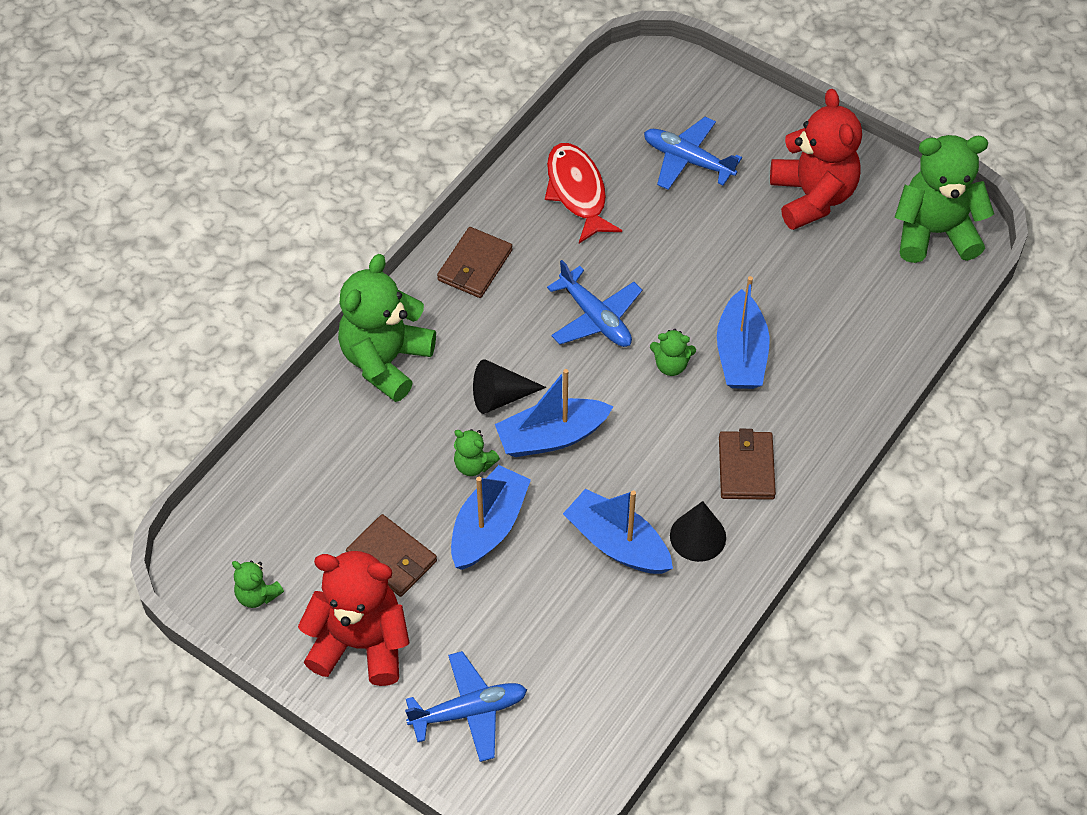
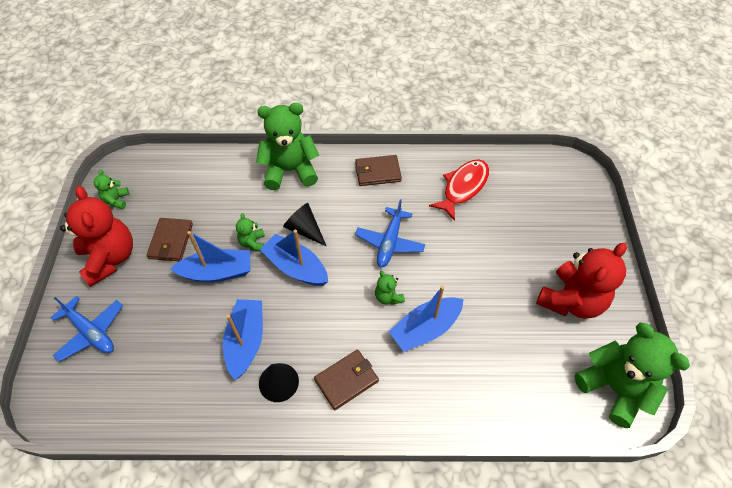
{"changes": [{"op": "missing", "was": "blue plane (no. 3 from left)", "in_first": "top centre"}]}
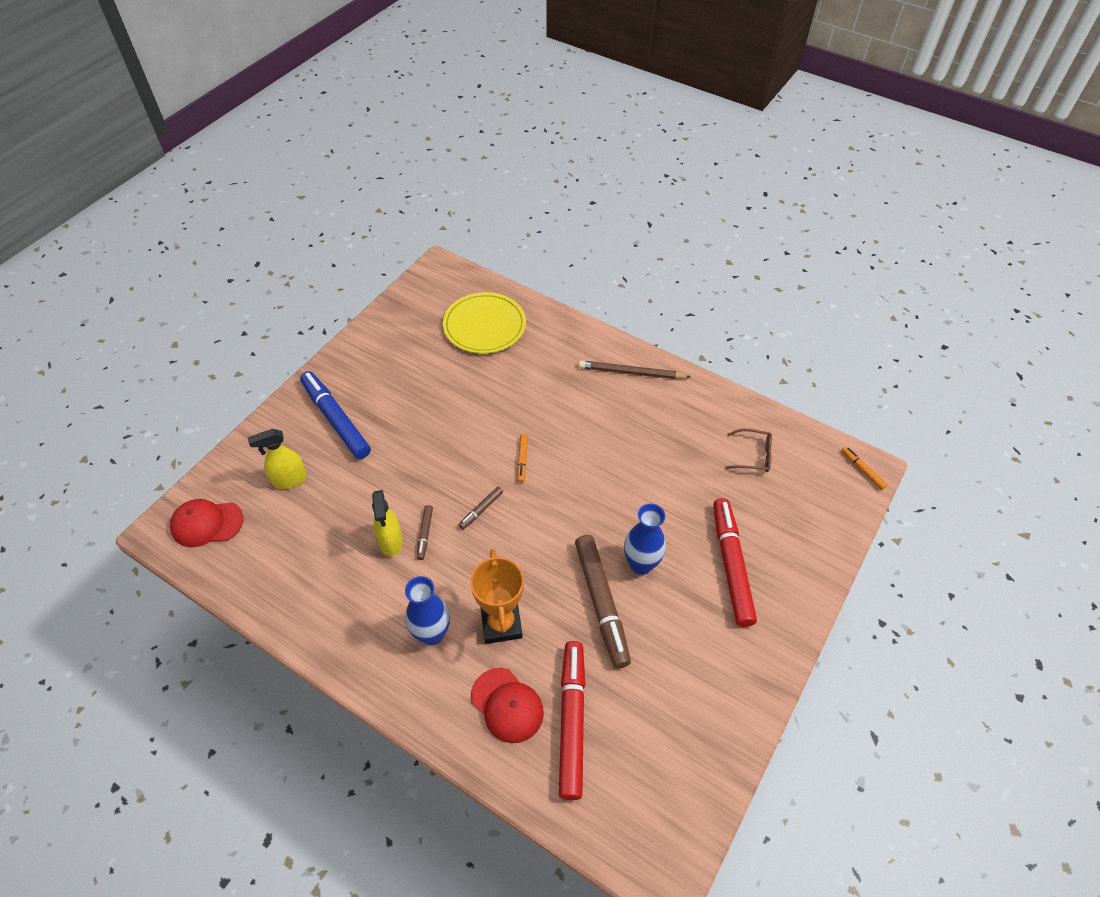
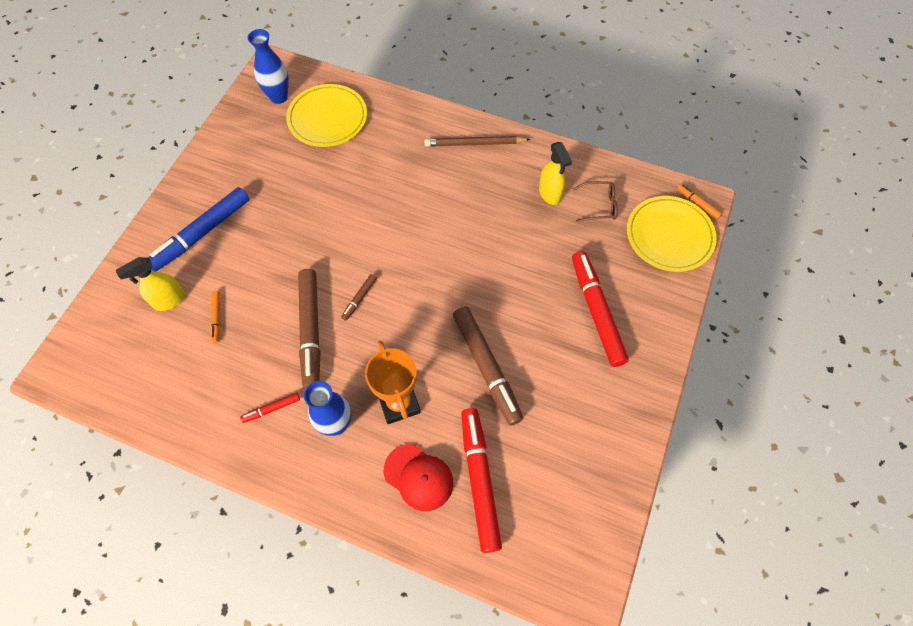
{"changes": [{"op": "spun", "was": "blue marker", "in_first": "middle left", "in_second": "middle left", "clockwise": -90}, {"op": "relocated", "was": "orange marker (no. 1 from left)", "in_first": "centre", "in_second": "middle left"}, {"op": "relocated", "was": "yellow spray bottle (no. 2 from left)", "in_first": "centre", "in_second": "top centre"}, {"op": "missing", "was": "red cap (no. 1 from left)", "in_first": "middle left"}, {"op": "relocated", "was": "blue vase (no. 2 from left in the first image)", "now": "blue vase (no. 1 from left)", "in_first": "centre", "in_second": "top left"}, {"op": "size", "was": "brown marker (no. 1 from left)", "in_first": "centre", "in_second": "centre", "ratio": 2.24}, {"op": "appeared", "now": "yellow plate (no. 2 from left)", "in_second": "middle right"}, {"op": "appeared", "now": "red marker (no. 1 from left)", "in_second": "middle left"}]}
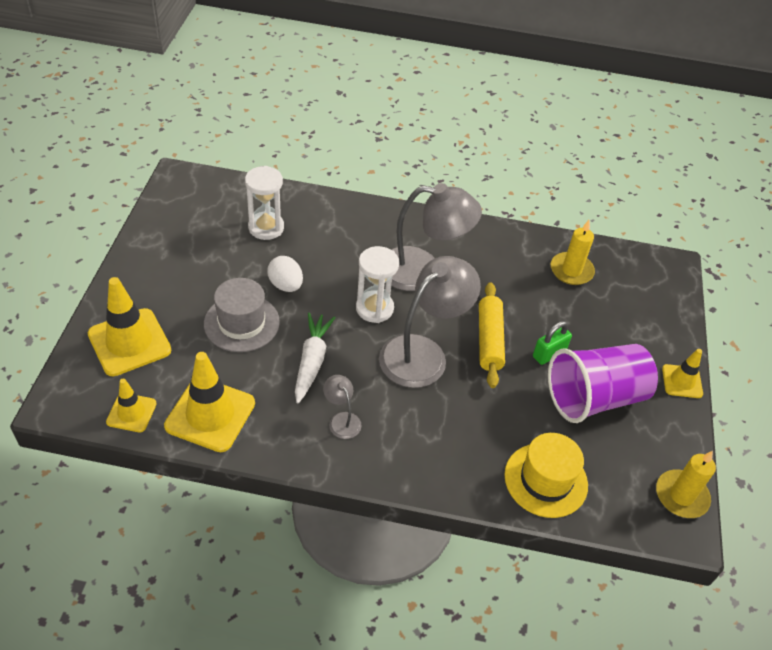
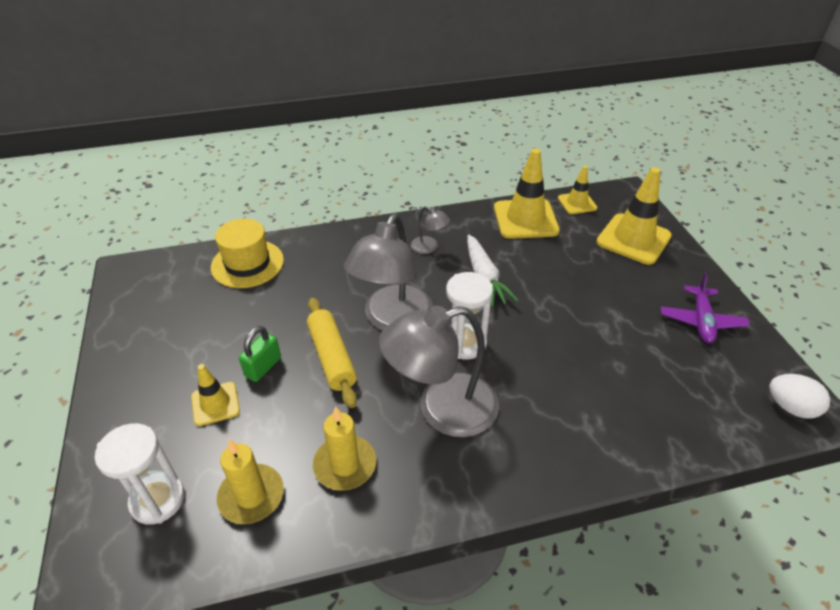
{"changes": [{"op": "relocated", "was": "white hourglass (no. 1 from left)", "in_first": "top centre", "in_second": "bottom left"}, {"op": "relocated", "was": "white egg", "in_first": "centre", "in_second": "middle right"}, {"op": "missing", "was": "grey hat", "in_first": "middle left"}, {"op": "missing", "was": "purple cup", "in_first": "middle right"}, {"op": "relocated", "was": "yellow traffic cone (no. 4 from left in the first image)", "now": "yellow traffic cone (no. 1 from left)", "in_first": "middle right", "in_second": "middle left"}, {"op": "relocated", "was": "yellow candle (no. 2 from left)", "in_first": "bottom right", "in_second": "bottom centre"}, {"op": "appeared", "now": "purple plane", "in_second": "middle right"}]}
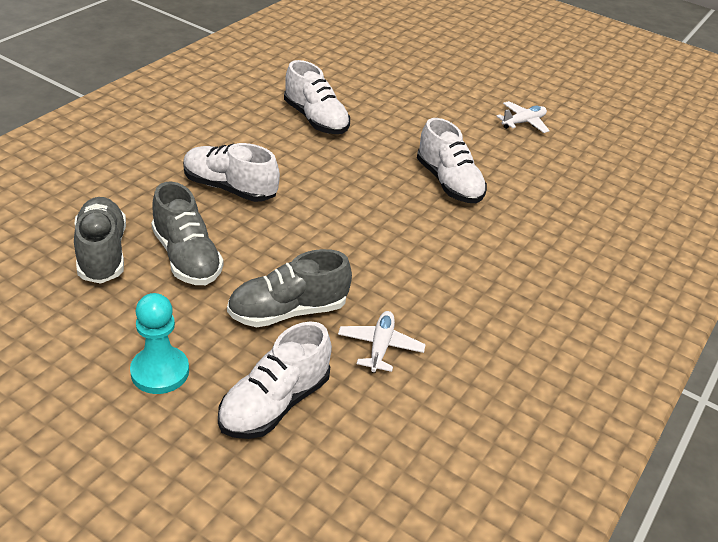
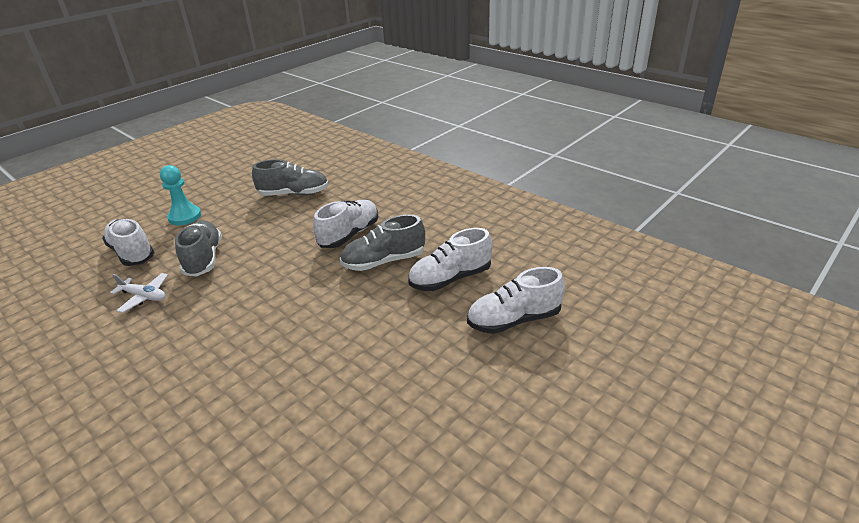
{"changes": [{"op": "missing", "was": "white plane (no. 2 from left)", "in_first": "top right"}, {"op": "relocated", "was": "white shoe (no. 4 from left)", "in_first": "top centre", "in_second": "centre"}, {"op": "relocated", "was": "grey shoe (no. 2 from left in the first image)", "now": "grey shoe (no. 3 from left)", "in_first": "middle left", "in_second": "centre"}]}
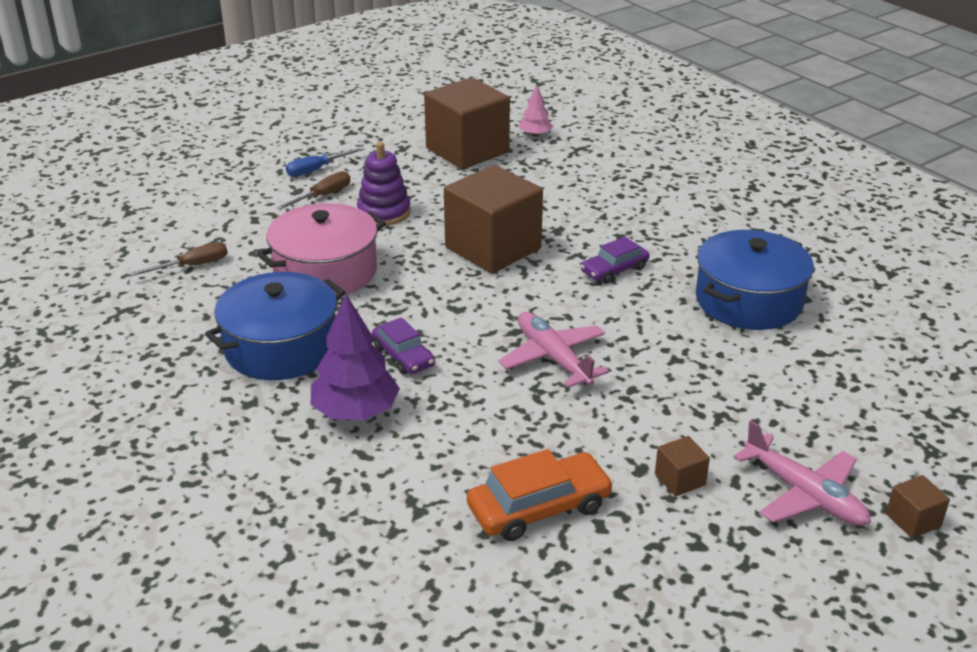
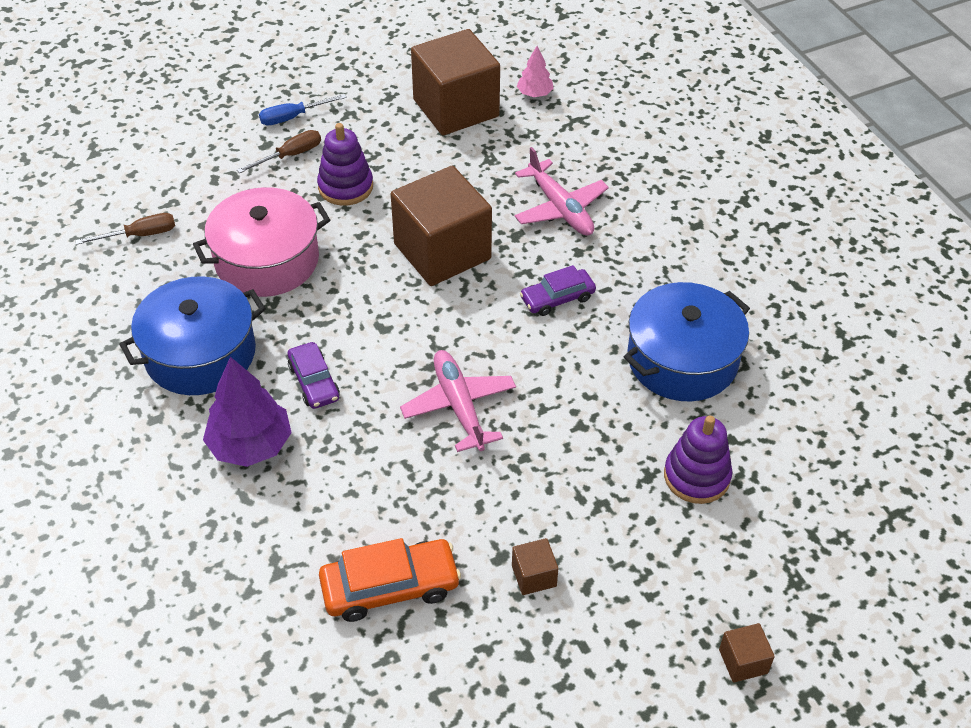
{"changes": [{"op": "relocated", "was": "pink plane (no. 2 from left)", "in_first": "bottom right", "in_second": "top centre"}, {"op": "appeared", "now": "purple stacking toy (no. 2 from left)", "in_second": "middle right"}]}
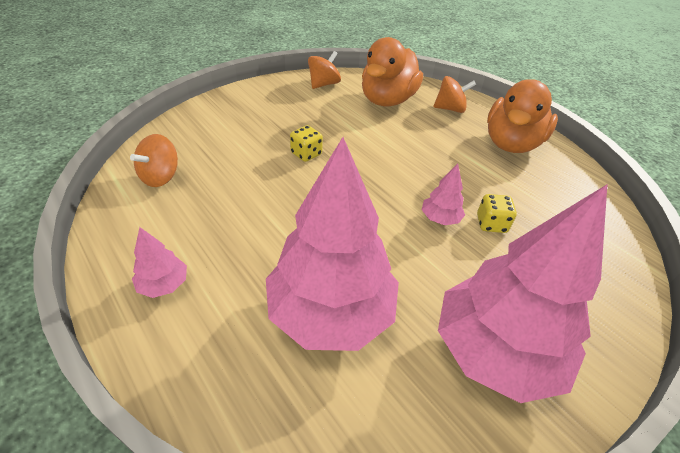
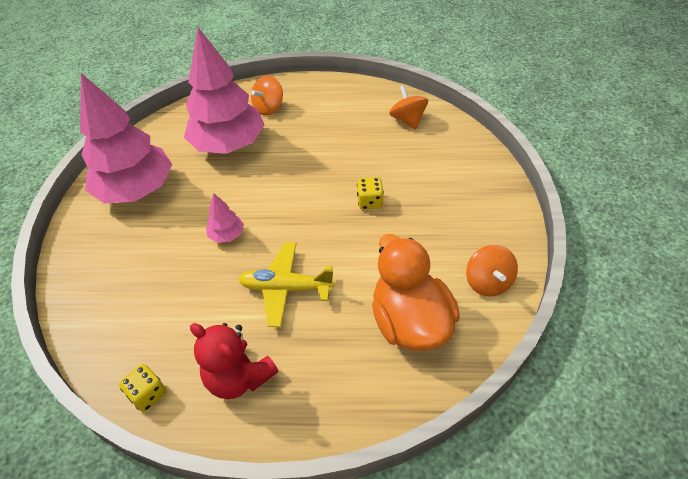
{"changes": [{"op": "relocated", "was": "orange spinning top (no. 3 from left in the first image)", "now": "orange spinning top (no. 1 from left)", "in_first": "top right", "in_second": "top centre"}, {"op": "exchanged", "was": "orange duck (no. 2 from left)", "now": "red teddy bear", "in_first": "top right", "in_second": "bottom centre"}, {"op": "relocated", "was": "yellow dice (no. 2 from left in the first image)", "now": "yellow dice (no. 1 from left)", "in_first": "middle right", "in_second": "bottom left"}, {"op": "missing", "was": "pink tree (no. 1 from left)", "in_first": "middle left"}, {"op": "appeared", "now": "yellow plane", "in_second": "centre"}]}
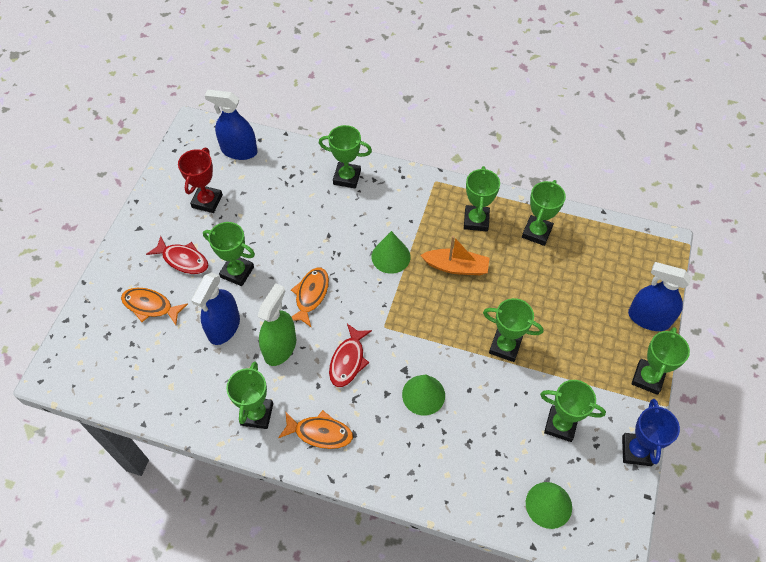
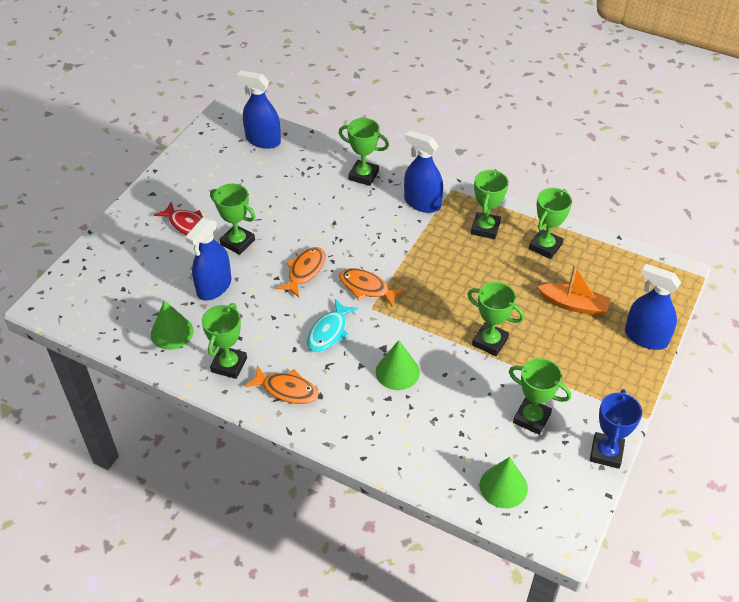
{"changes": [{"op": "missing", "was": "red trophy", "in_first": "top left"}, {"op": "relocated", "was": "green cone (no. 1 from left)", "in_first": "centre", "in_second": "middle left"}, {"op": "relocated", "was": "orange boat", "in_first": "centre", "in_second": "middle right"}, {"op": "missing", "was": "green spray bottle", "in_first": "centre"}, {"op": "relocated", "was": "orange fish (no. 1 from left in the first image)", "now": "orange fish (no. 3 from left)", "in_first": "middle left", "in_second": "centre"}, {"op": "colour", "was": "red fish (no. 2 from left)", "now": "turquoise fish", "in_first": "centre", "in_second": "centre"}, {"op": "missing", "was": "green trophy (no. 8 from left)", "in_first": "middle right"}, {"op": "appeared", "now": "blue spray bottle (no. 3 from left)", "in_second": "top centre"}]}
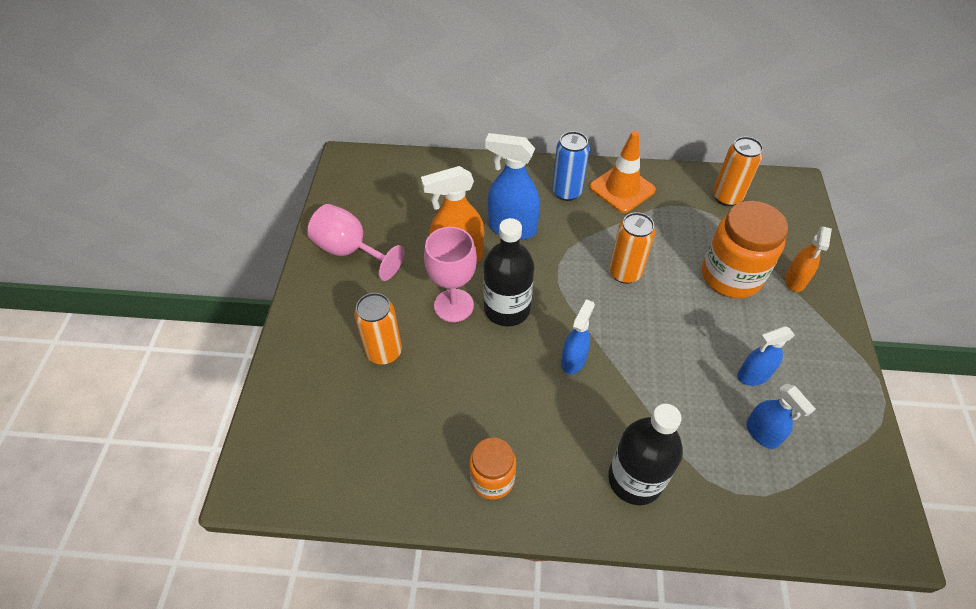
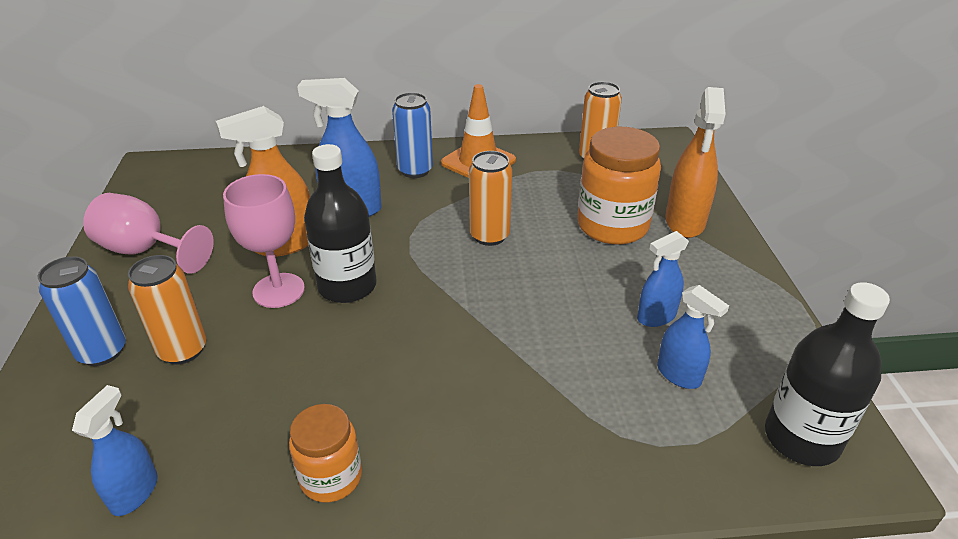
{"changes": [{"op": "size", "was": "orange spray bottle (no. 2 from left)", "in_first": "middle right", "in_second": "top right", "ratio": 1.62}, {"op": "relocated", "was": "blue spray bottle (no. 2 from left in the first image)", "now": "blue spray bottle (no. 1 from left)", "in_first": "centre", "in_second": "bottom left"}, {"op": "relocated", "was": "black bottle (no. 2 from left)", "in_first": "bottom centre", "in_second": "bottom right"}, {"op": "appeared", "now": "blue can (no. 1 from left)", "in_second": "middle left"}]}
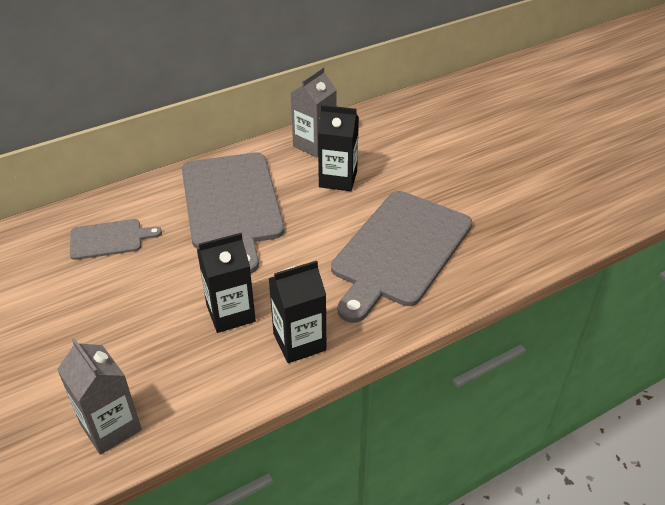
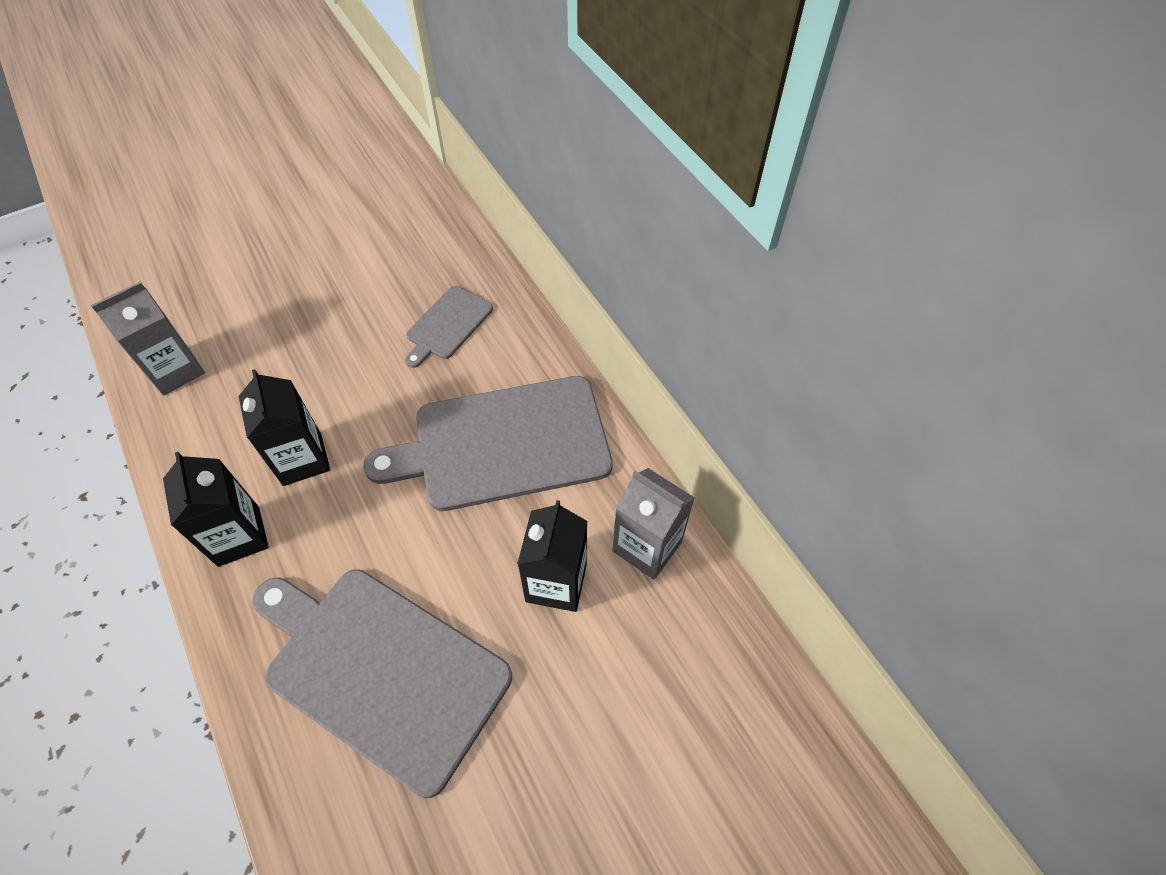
{"changes": [{"op": "spun", "was": "grey cutting board (no. 1 from left in the first image)", "in_first": "middle left", "in_second": "centre", "clockwise": 45}]}
